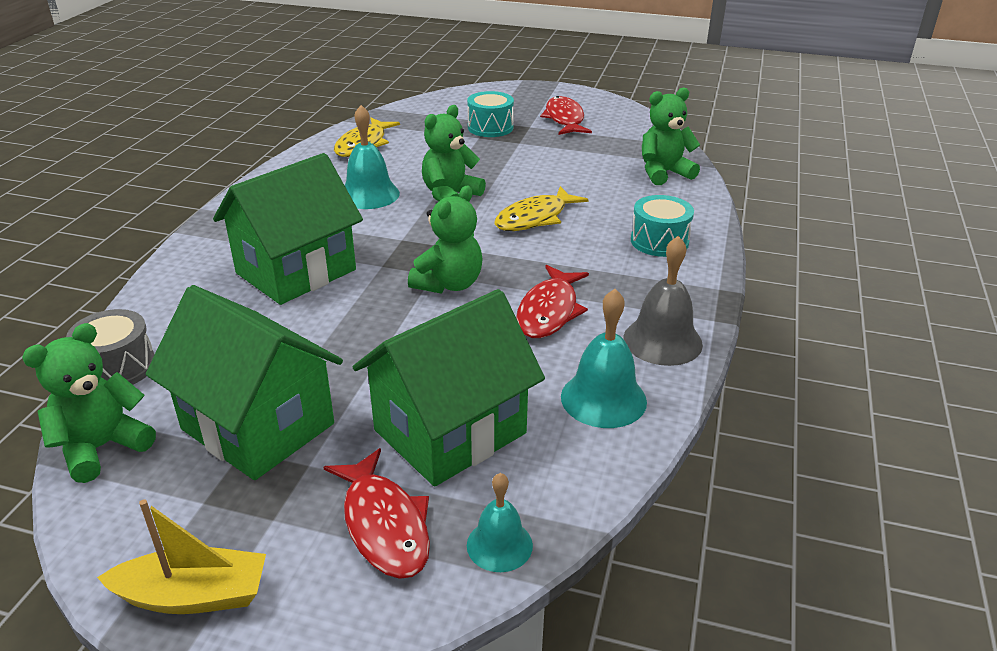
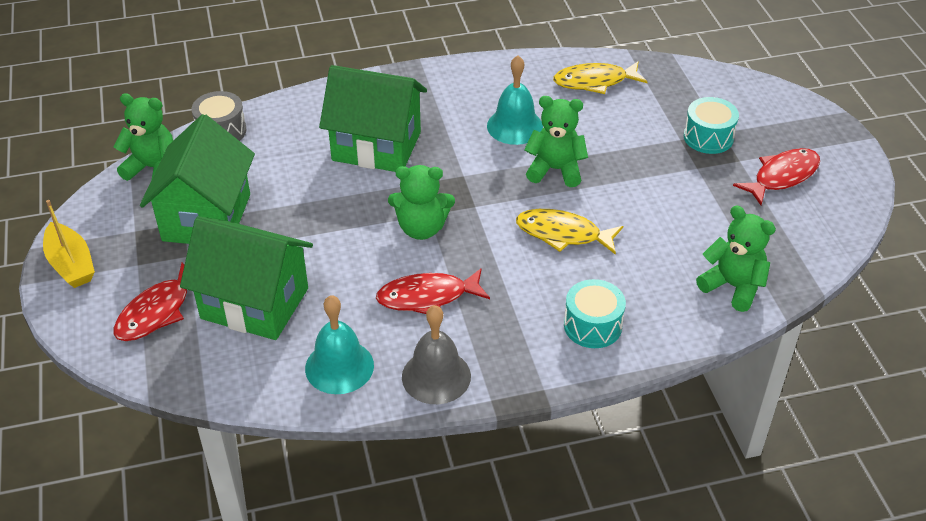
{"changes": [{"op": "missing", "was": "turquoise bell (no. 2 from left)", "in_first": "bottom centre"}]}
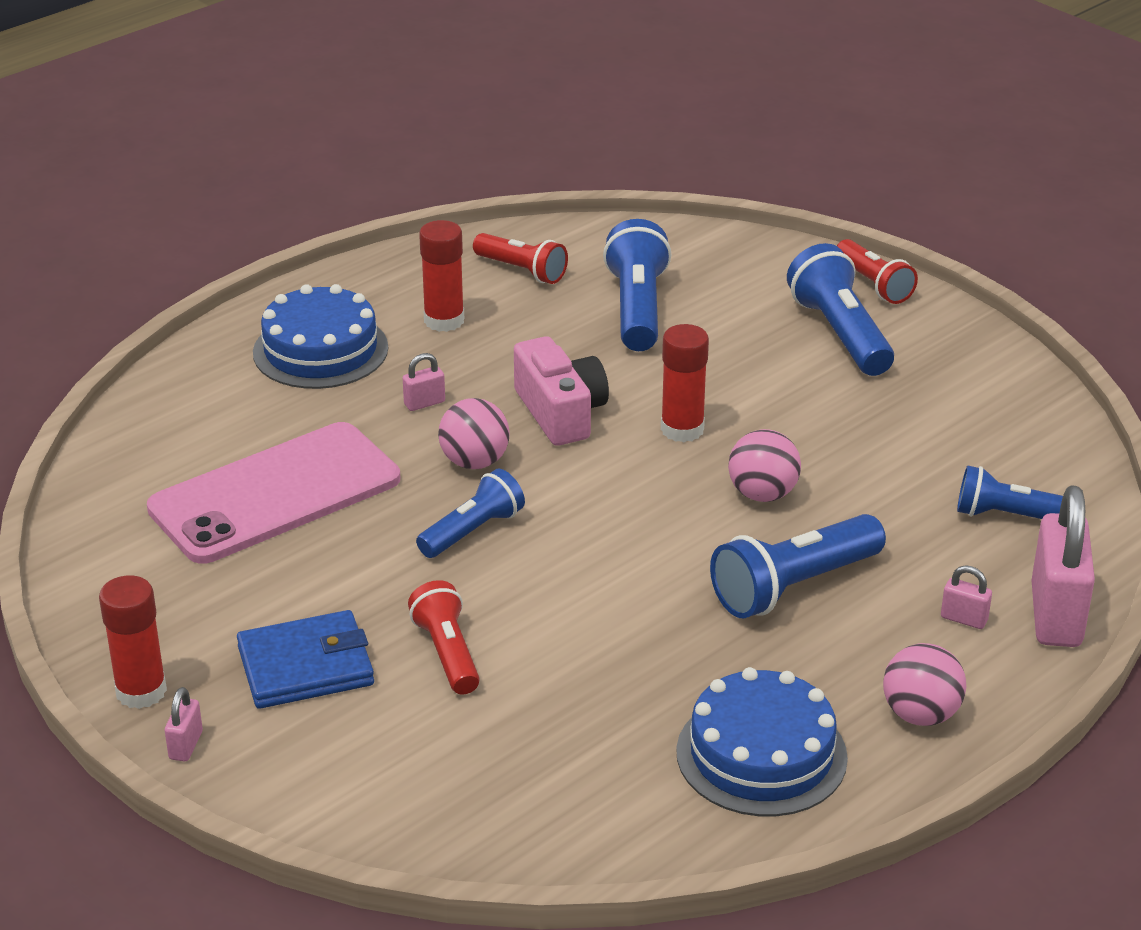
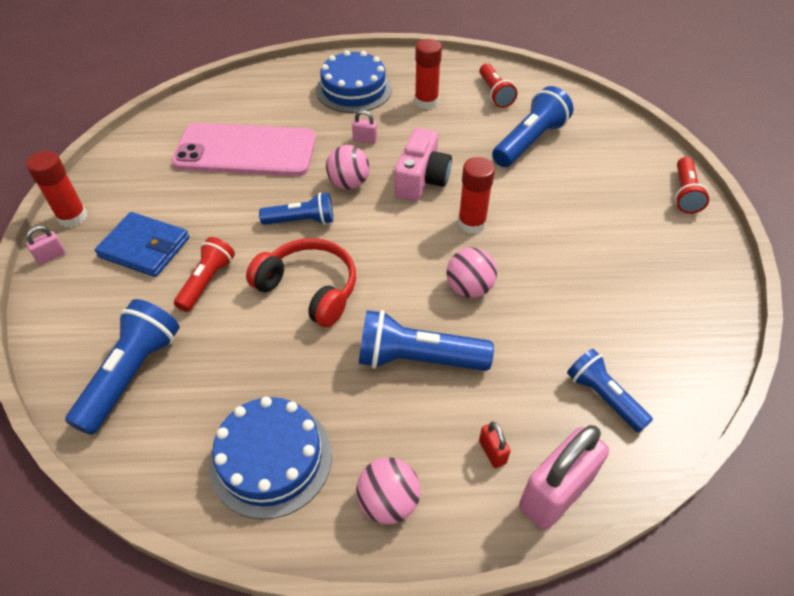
{"changes": [{"op": "relocated", "was": "blue flashlight (no. 4 from left in the first image)", "now": "blue flashlight (no. 1 from left)", "in_first": "top right", "in_second": "middle left"}, {"op": "colour", "was": "pink padlock (no. 3 from left)", "now": "red padlock", "in_first": "middle right", "in_second": "bottom centre"}, {"op": "appeared", "now": "red headphones", "in_second": "centre"}]}
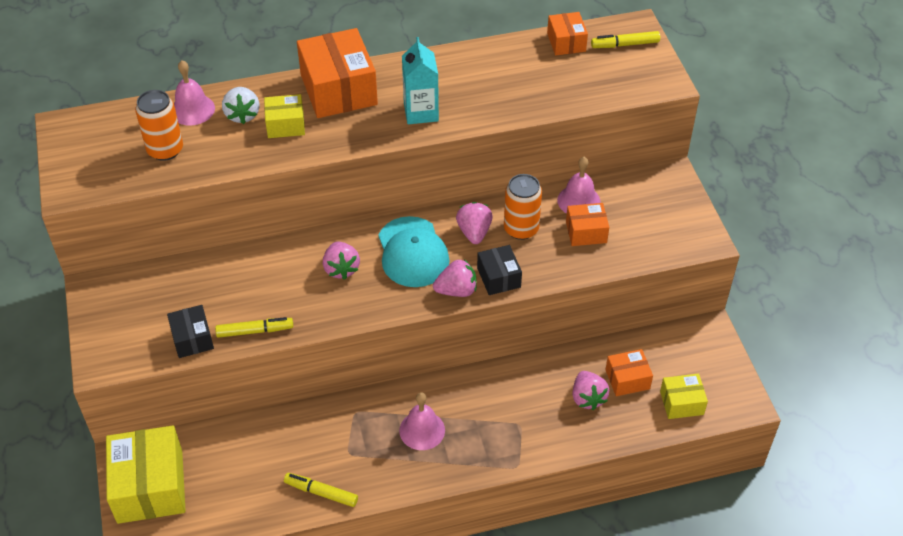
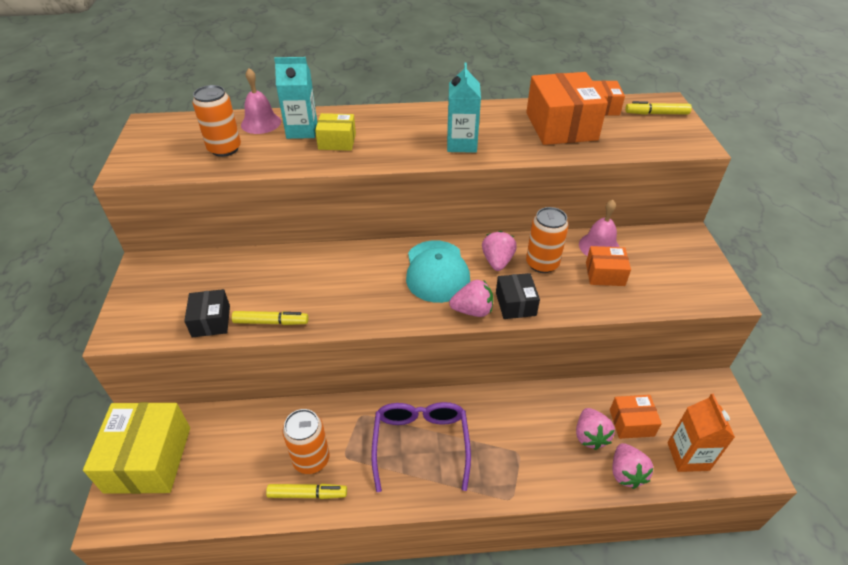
{"changes": [{"op": "relocated", "was": "orange box (no. 1 from left)", "in_first": "top centre", "in_second": "top right"}, {"op": "exchanged", "was": "white strawberry", "now": "turquoise carton (no. 1 from left)", "in_first": "top left", "in_second": "top centre"}, {"op": "relocated", "was": "pink strawberry (no. 1 from left in the first image)", "now": "pink strawberry (no. 4 from left)", "in_first": "centre", "in_second": "bottom right"}, {"op": "exchanged", "was": "yellow box (no. 3 from left)", "now": "orange carton", "in_first": "bottom right", "in_second": "bottom right"}, {"op": "exchanged", "was": "pink bell (no. 2 from left)", "now": "purple glasses", "in_first": "bottom centre", "in_second": "bottom centre"}, {"op": "spun", "was": "yellow marker (no. 2 from left)", "in_first": "bottom centre", "in_second": "bottom centre", "clockwise": 150}, {"op": "appeared", "now": "orange can (no. 2 from left)", "in_second": "bottom centre"}]}
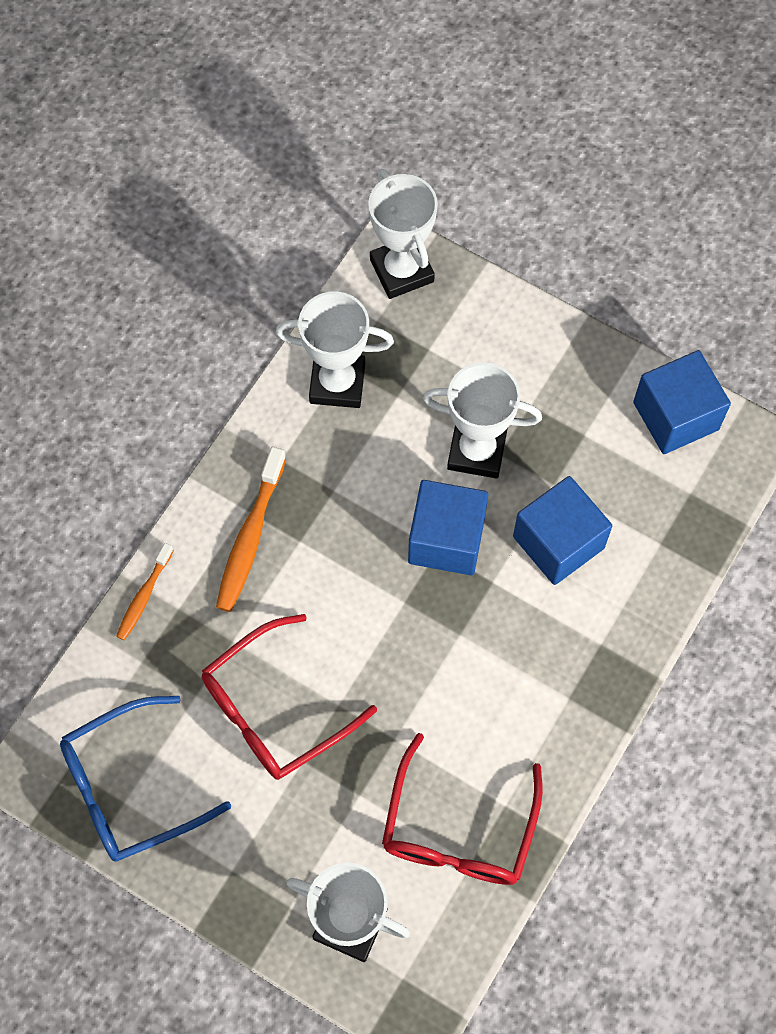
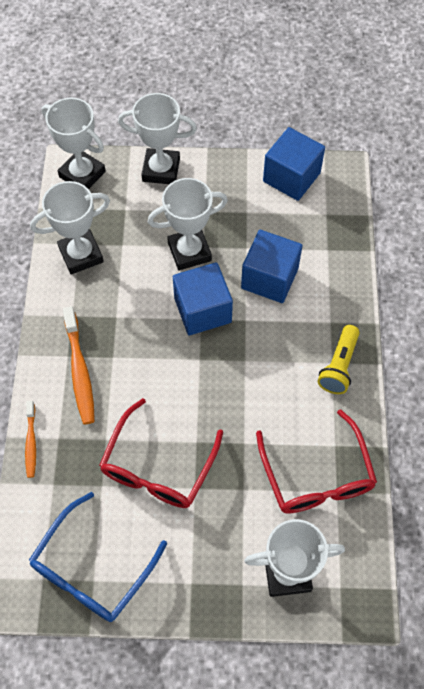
{"changes": [{"op": "appeared", "now": "white trophy (no. 3 from left)", "in_second": "top centre"}, {"op": "appeared", "now": "yellow flashlight", "in_second": "middle right"}]}
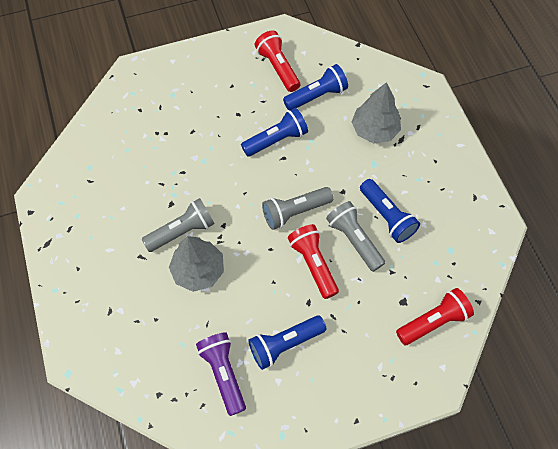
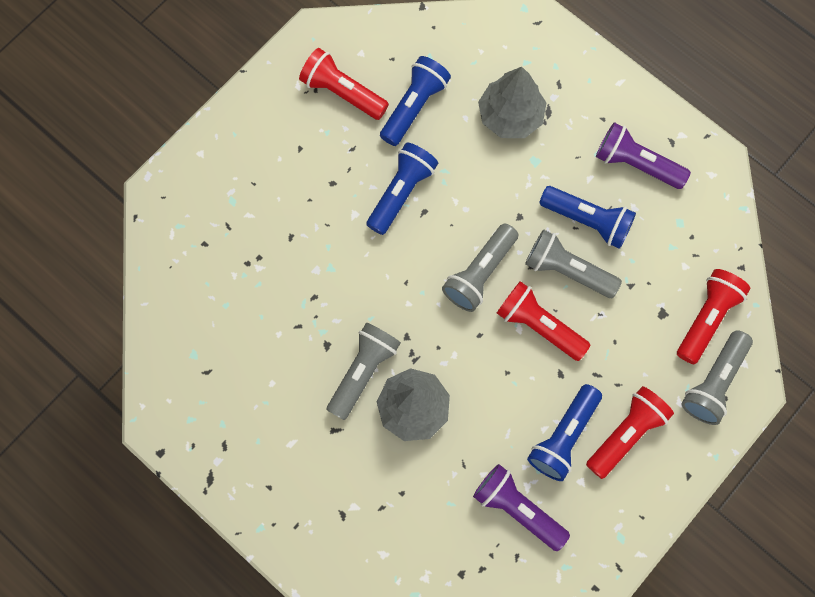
{"changes": [{"op": "appeared", "now": "purple flashlight (no. 2 from left)", "in_second": "top right"}, {"op": "appeared", "now": "grey flashlight (no. 4 from left)", "in_second": "middle right"}, {"op": "appeared", "now": "red flashlight (no. 3 from left)", "in_second": "bottom right"}]}
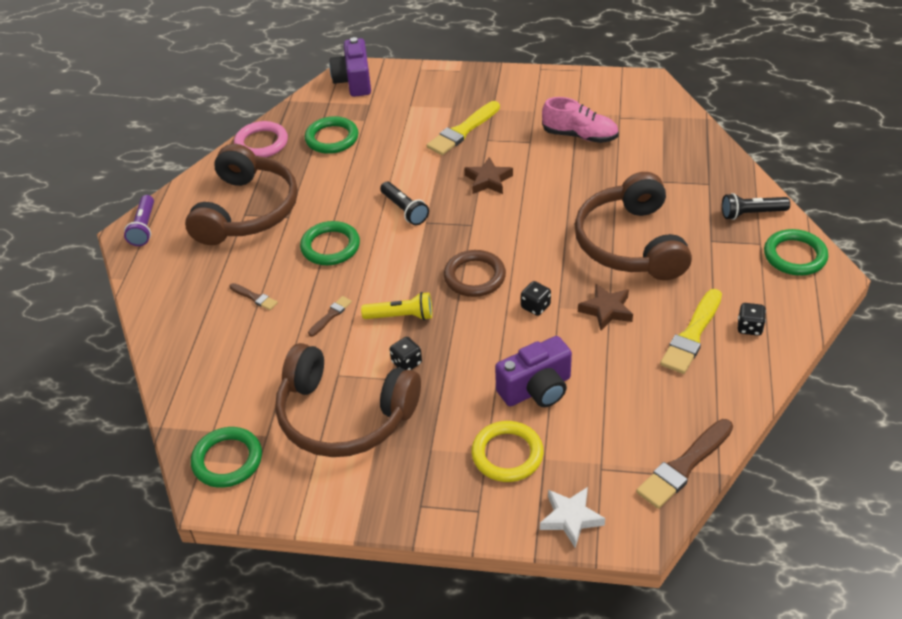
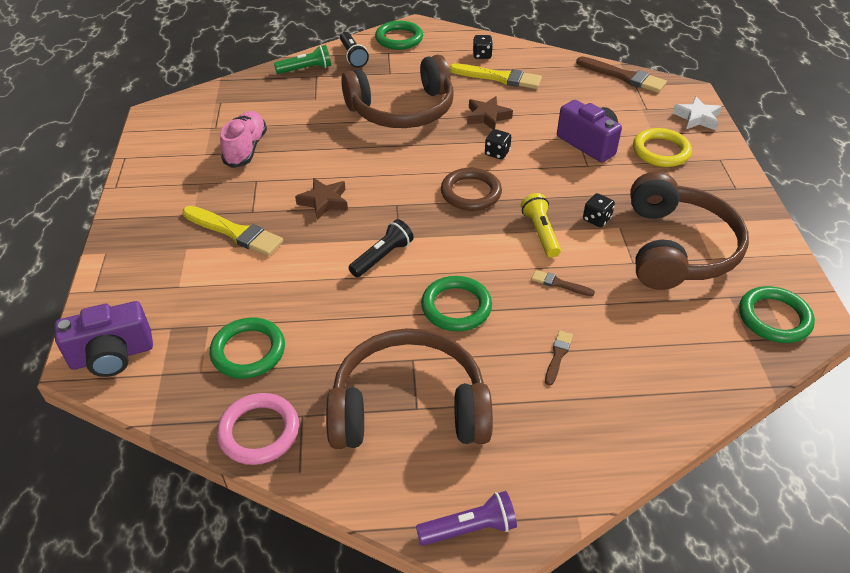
{"changes": [{"op": "appeared", "now": "green flashlight", "in_second": "top centre"}]}
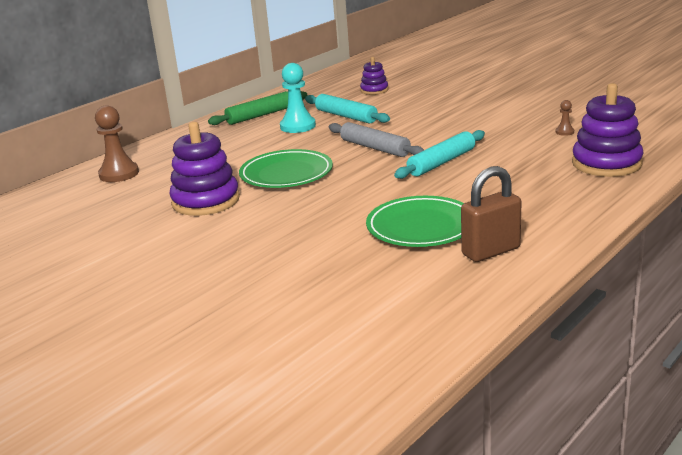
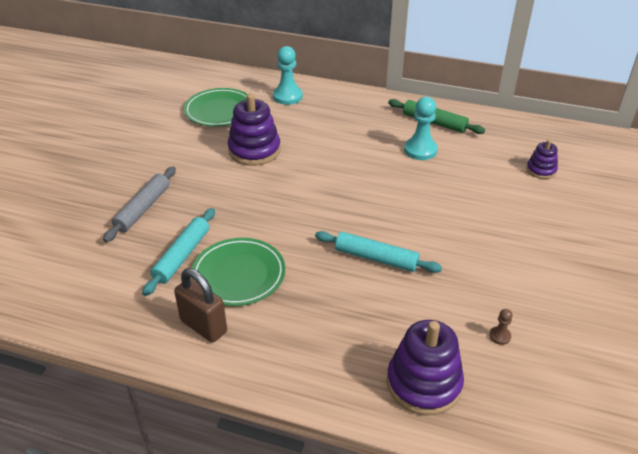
{"changes": [{"op": "relocated", "was": "turquoise rolling pin (no. 1 from left)", "in_first": "top centre", "in_second": "middle left"}, {"op": "colour", "was": "brown pawn (no. 1 from left)", "now": "turquoise pawn (no. 1 from left)", "in_first": "top left", "in_second": "top centre"}, {"op": "relocated", "was": "grey rolling pin", "in_first": "top centre", "in_second": "middle left"}, {"op": "relocated", "was": "green plate (no. 1 from left)", "in_first": "centre", "in_second": "top centre"}]}
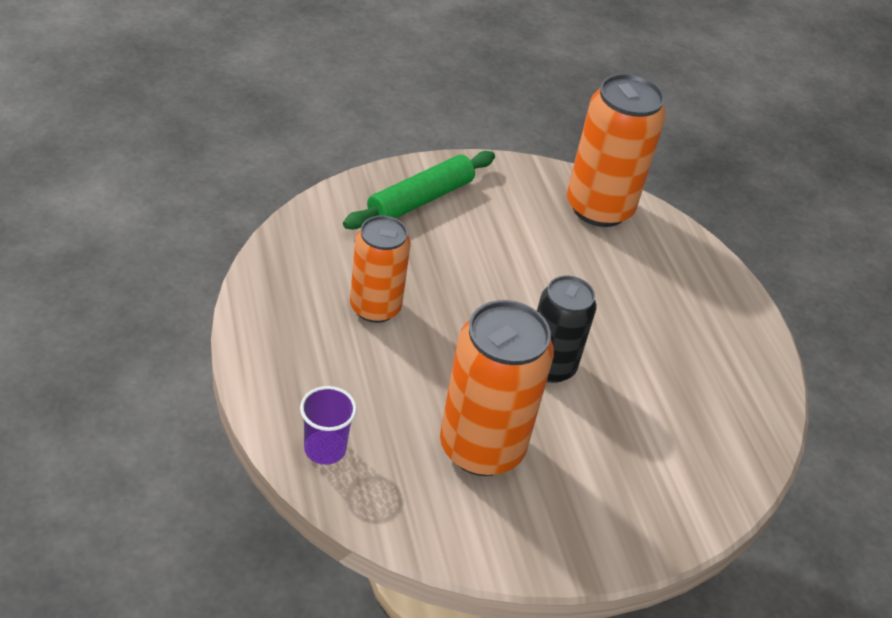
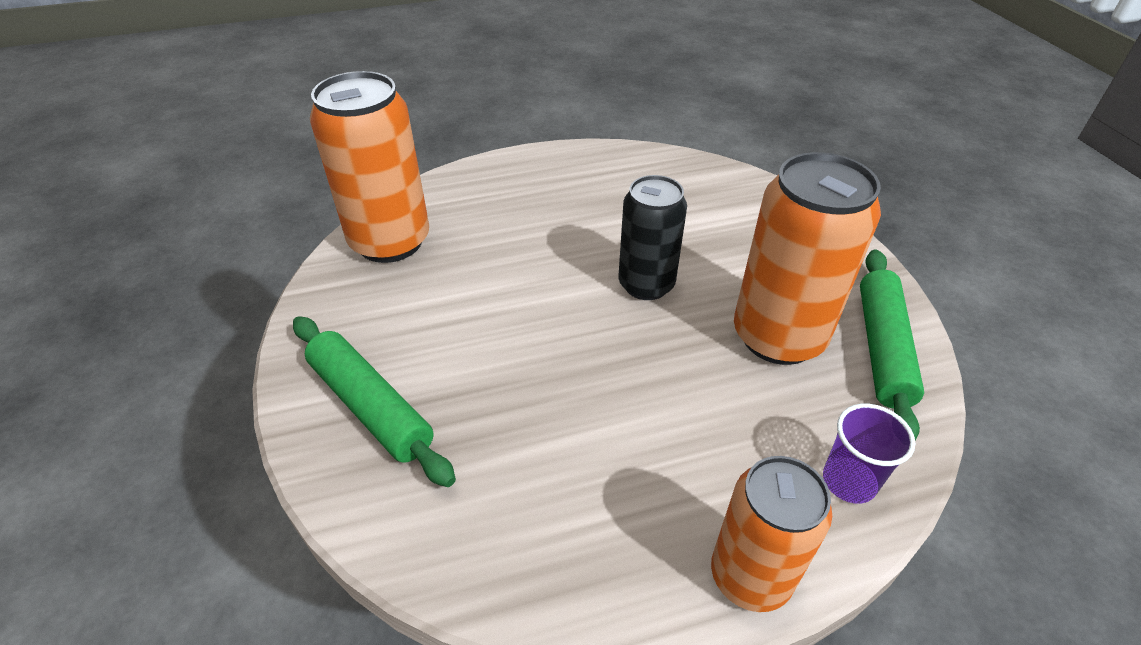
{"changes": [{"op": "relocated", "was": "orange can (no. 1 from left in the first image)", "now": "orange can (no. 2 from left)", "in_first": "centre", "in_second": "bottom right"}, {"op": "appeared", "now": "green rolling pin (no. 2 from left)", "in_second": "middle right"}]}
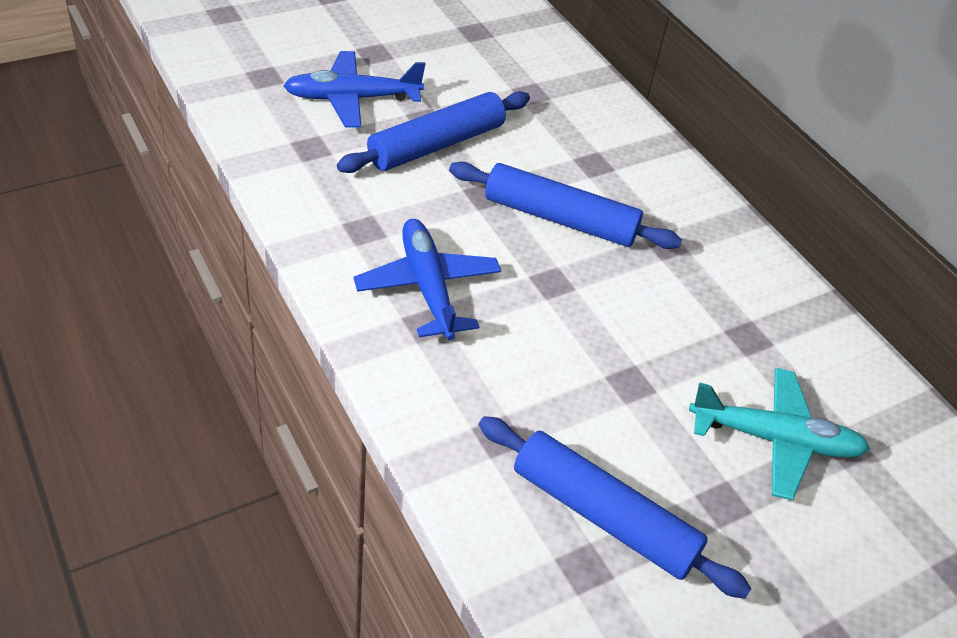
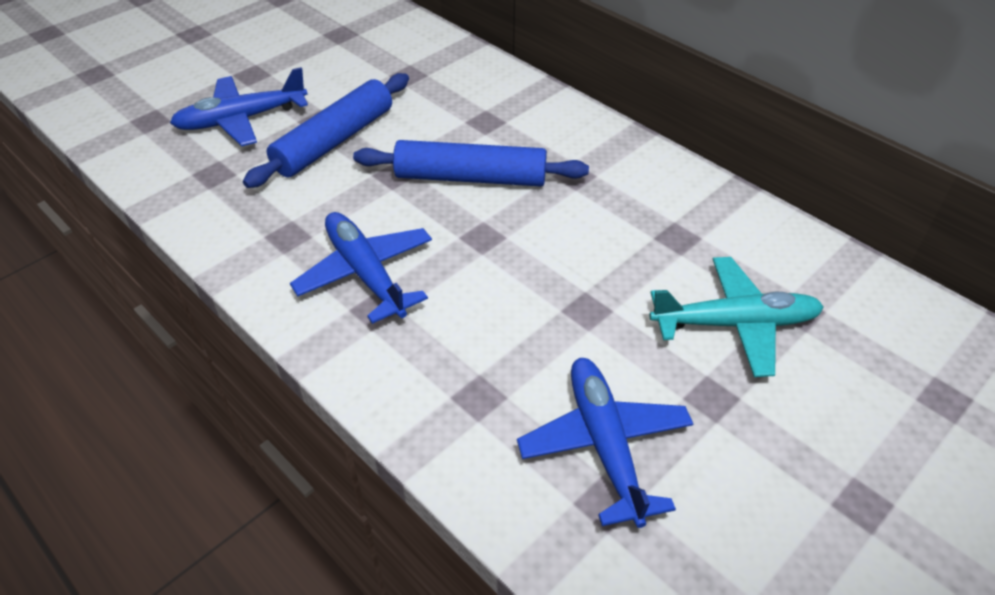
{"changes": [{"op": "exchanged", "was": "blue rolling pin (no. 3 from left)", "now": "blue plane (no. 3 from left)", "in_first": "bottom centre", "in_second": "bottom centre"}]}
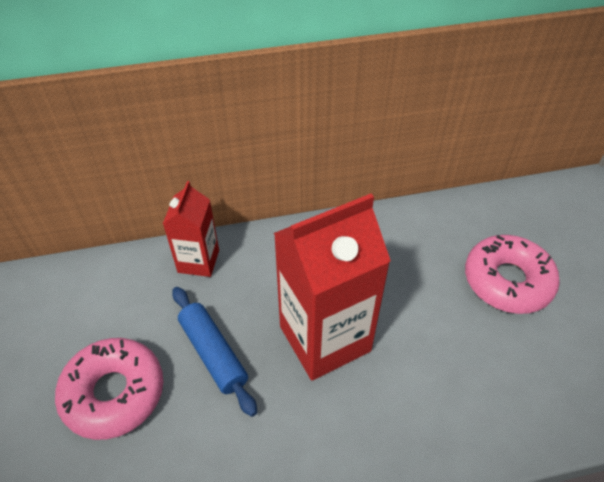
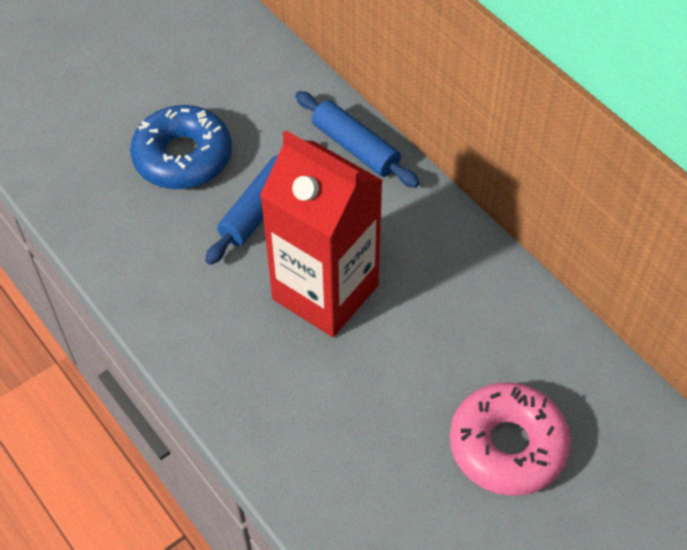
{"changes": [{"op": "exchanged", "was": "red carton (no. 1 from left)", "now": "blue rolling pin (no. 2 from left)", "in_first": "middle left", "in_second": "top centre"}, {"op": "colour", "was": "pink donut (no. 1 from left)", "now": "blue donut", "in_first": "bottom left", "in_second": "top left"}]}
